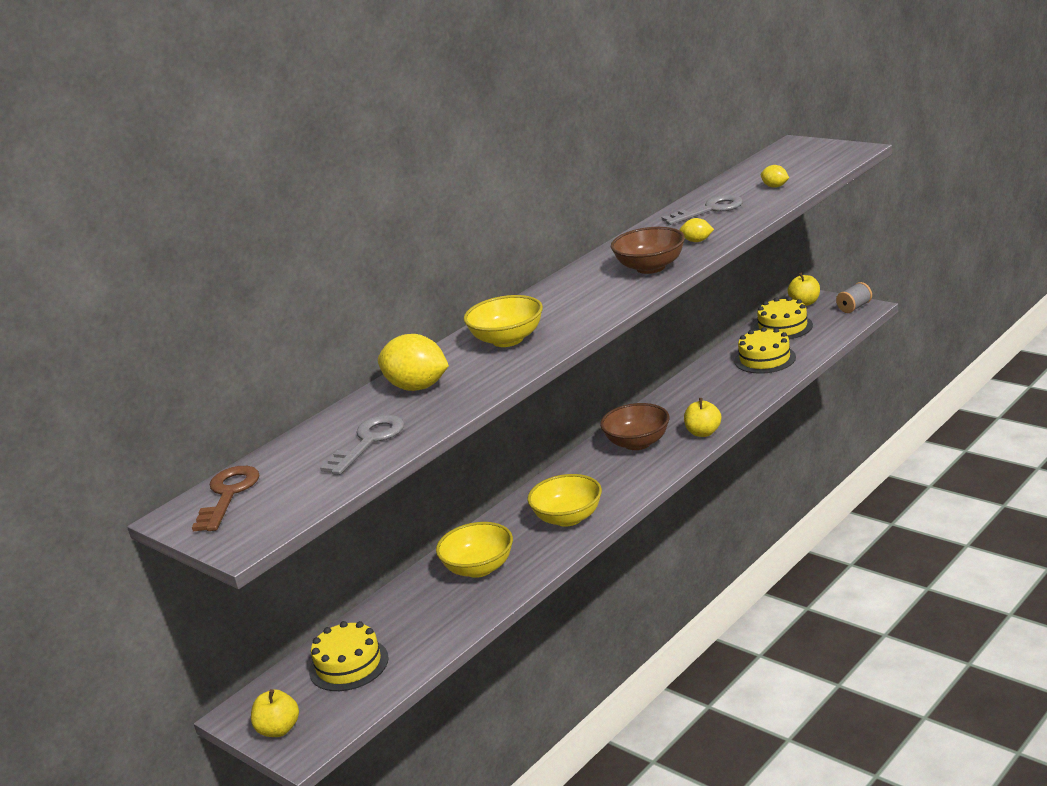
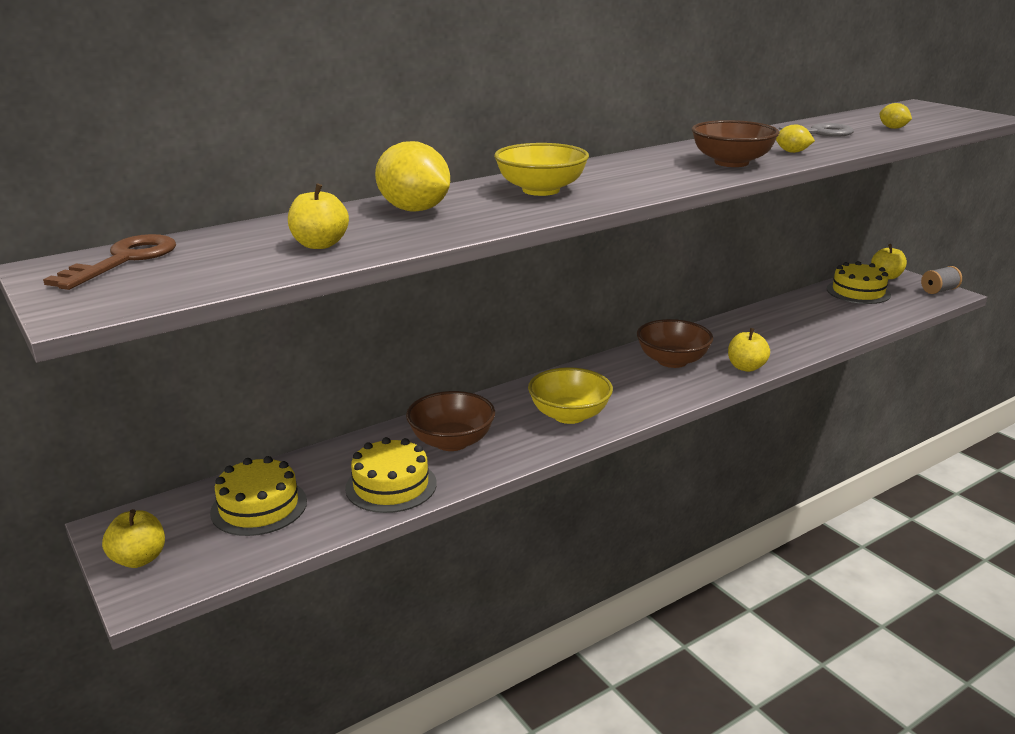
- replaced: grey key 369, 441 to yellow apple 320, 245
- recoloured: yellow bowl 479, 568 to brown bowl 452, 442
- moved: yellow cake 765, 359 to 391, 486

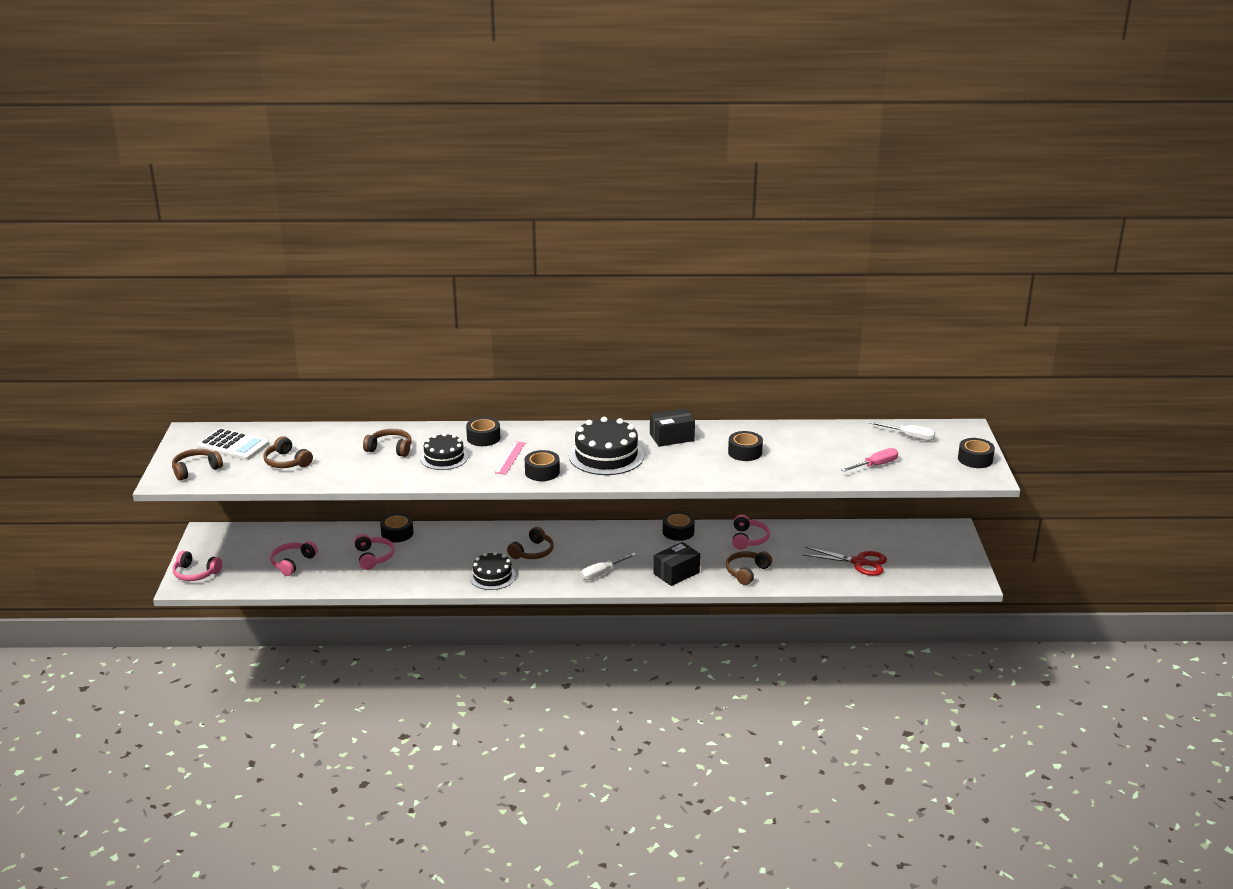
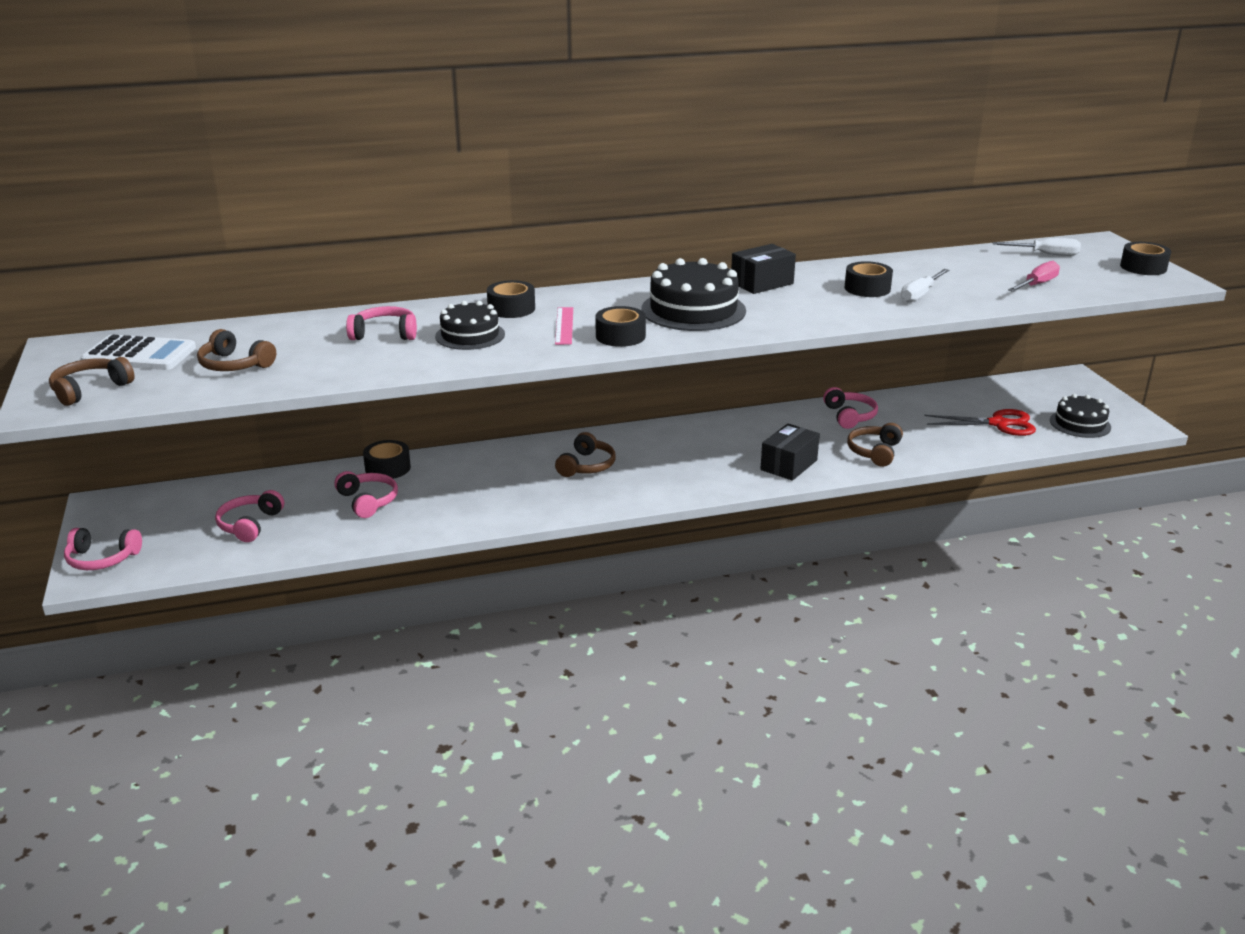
- recoloured: brown headphones 390, 449 to pink headphones 385, 334
- moved: black cake 492, 576 to 1080, 424
- moved: white screwdriver 602, 573 to 920, 294
- removed: black tape 678, 532

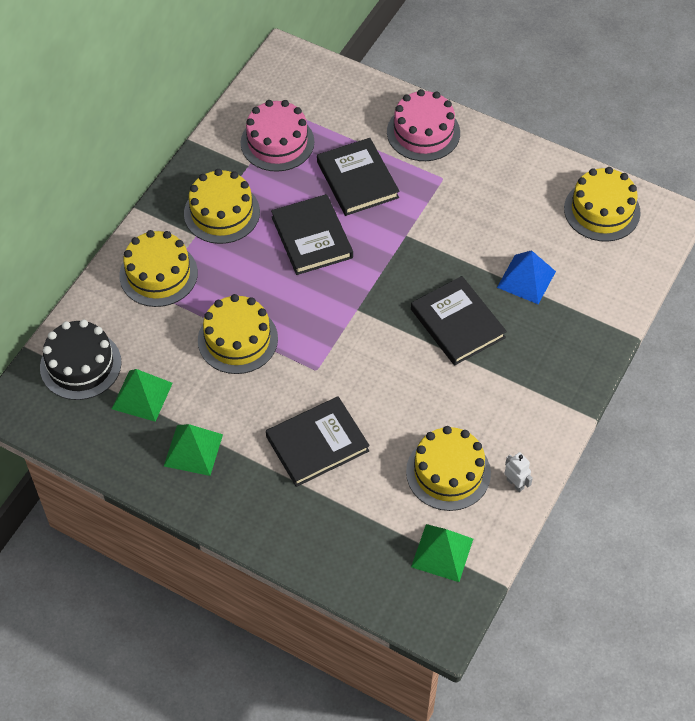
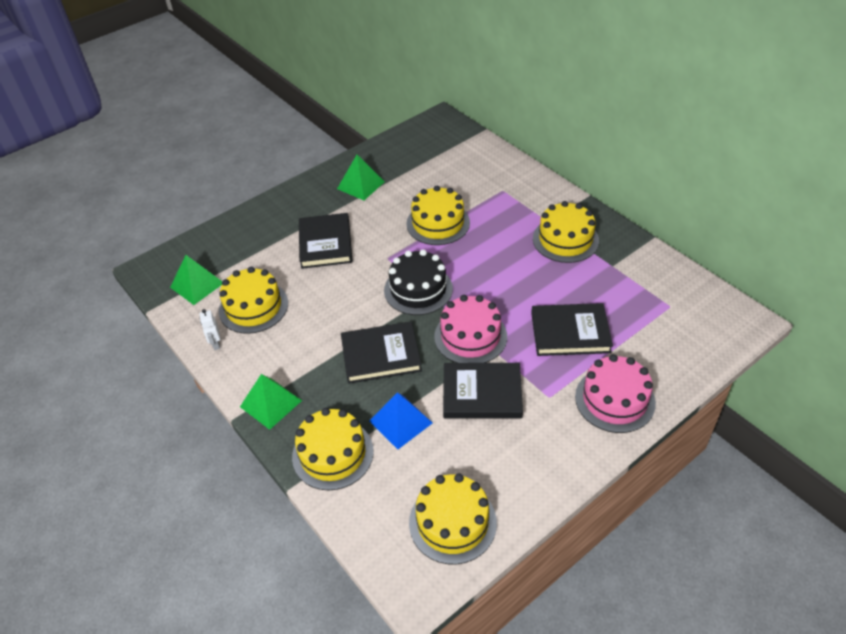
- moved: black cake 80, 365 to 418, 289
- moved: green pyramid 142, 396 to 270, 403
- moved: yellow cake 158, 274 to 332, 454
- moved: pink cake 277, 142 to 470, 336
- moved: black book 312, 237 to 482, 393
- turned: white robot 515, 484 = 216, 343 90 degrees clockwise

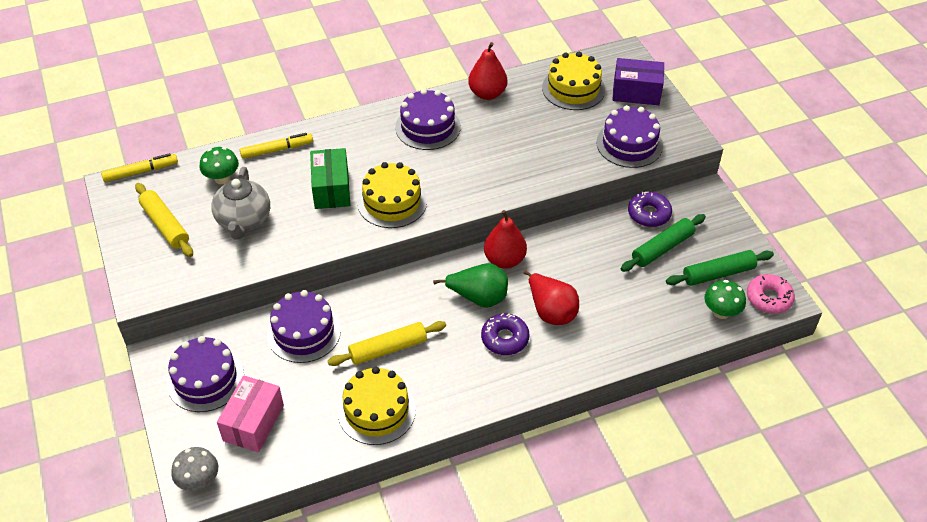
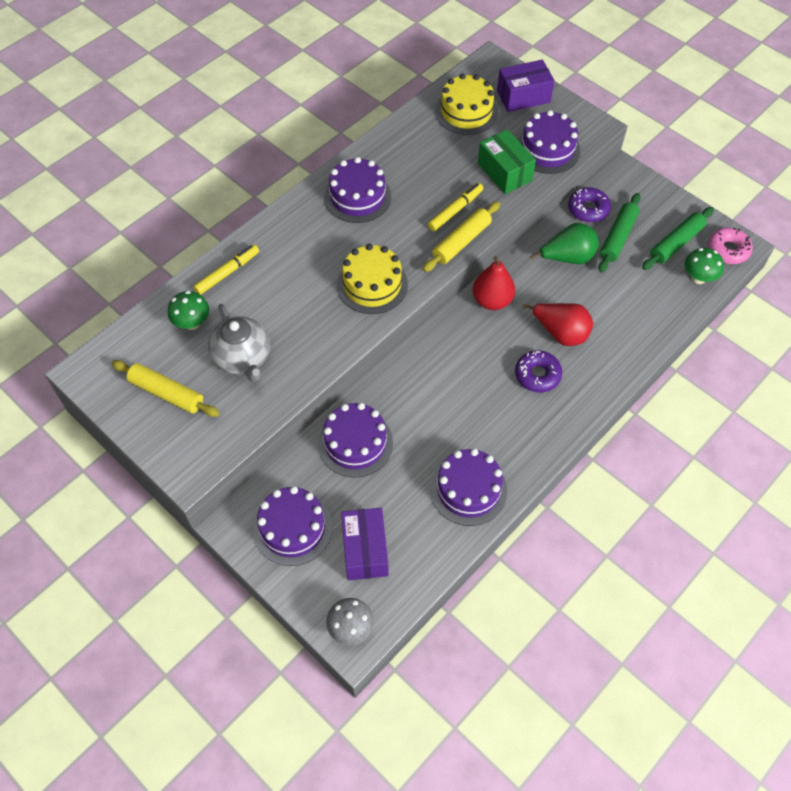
- moved: yellow marker 141, 172 to 455, 210
- recoloured: pink box 253, 423 to purple box 365, 550
- moved: green box 331, 189 to 504, 172
- moved: yellow rolling pin 388, 349 to 461, 242
- recoloured: yellow cake 376, 411 to purple cake 468, 490
- moved: green pear 478, 297 to 567, 258
- removed: red pear 487, 94

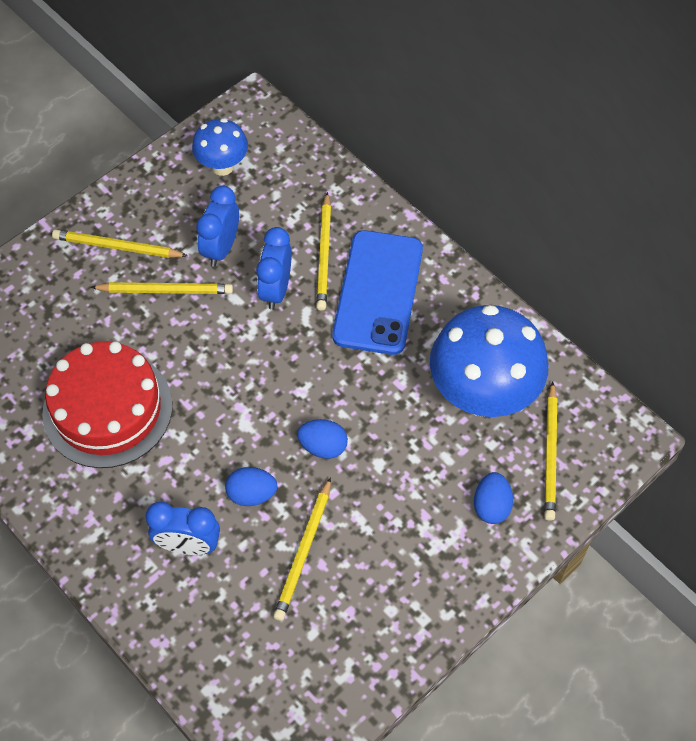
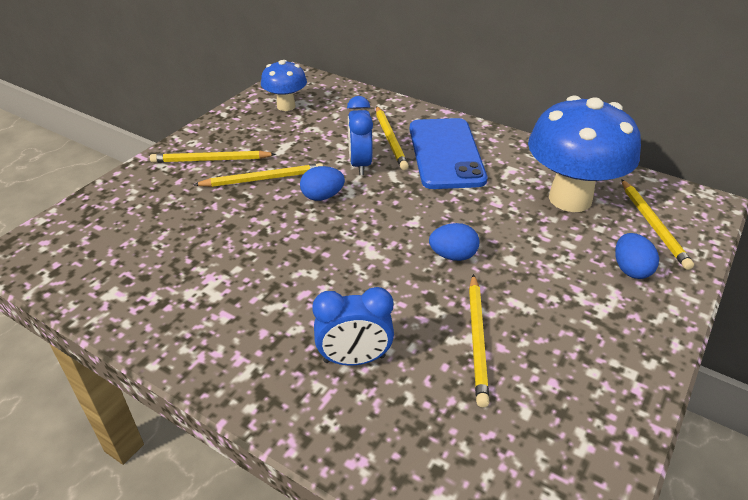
- removed: red cake 107, 409
- removed: blue clock 221, 248
- moved: blue egg 252, 494 to 322, 196

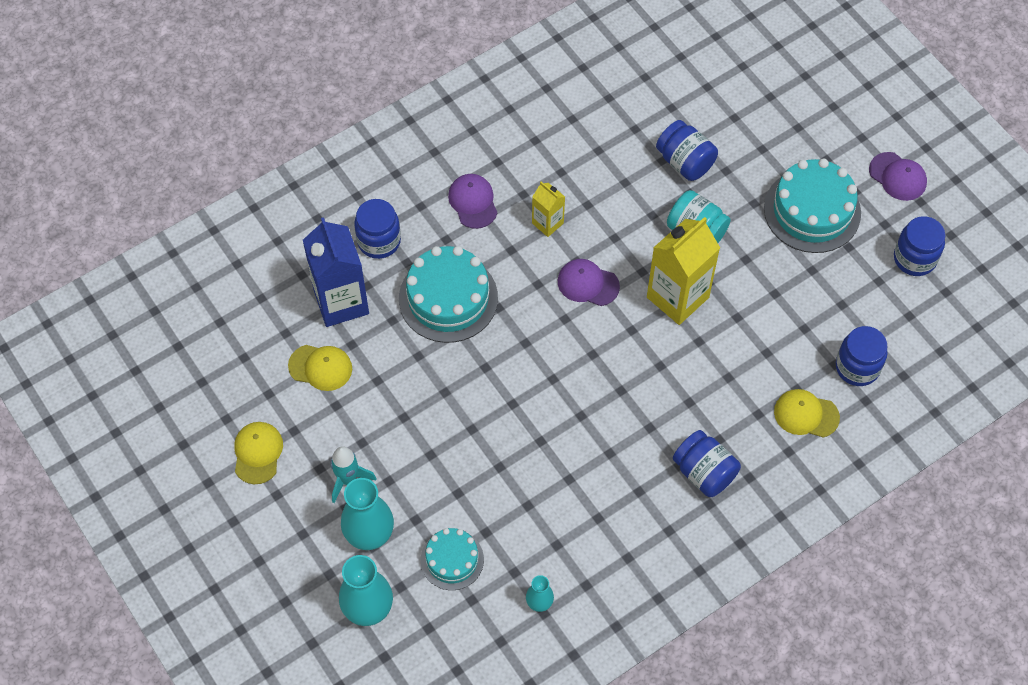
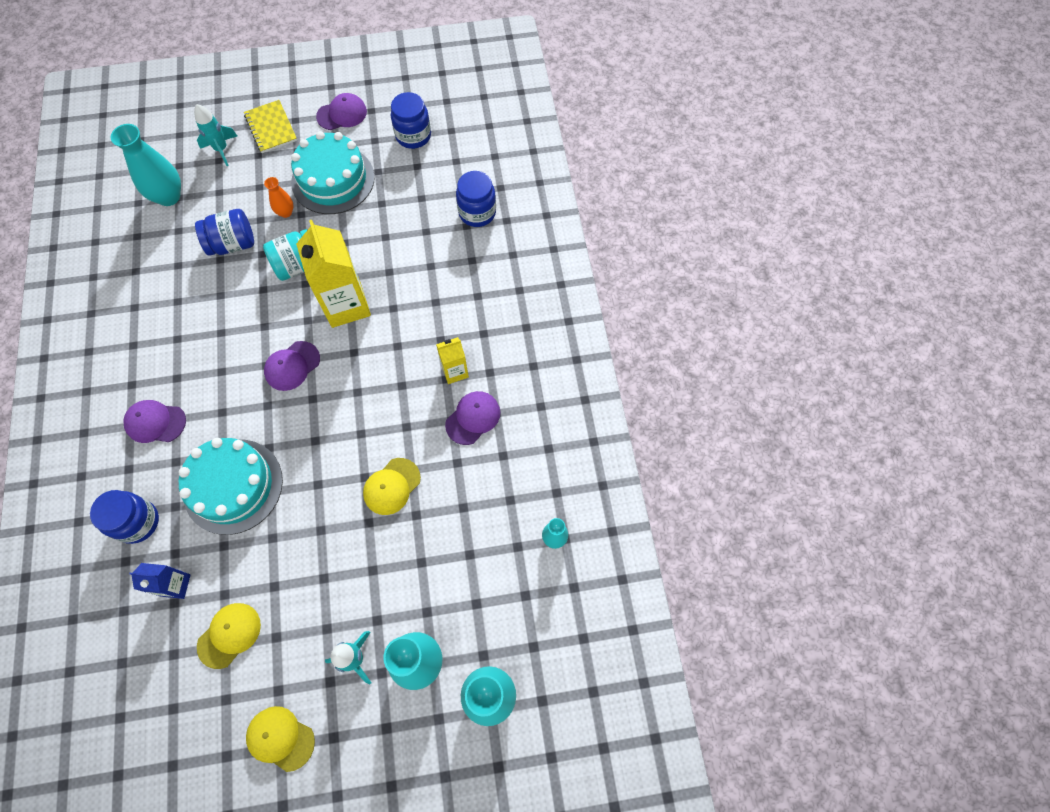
- resized: blue carton 341, 302 = 175, 585 x0.52
- removed: turquoise cake 452, 560
- moved: yellow carton 547, 223 to 455, 371
- removed: blue jar 704, 472
- moved: yellow cap 806, 414 to 391, 486
- added: turquoise vase 169, 196
- added: turquoise rocket 221, 149
- added: yellow notebook 271, 128
- added: orange vase 286, 212
- added: purple cap 473, 418

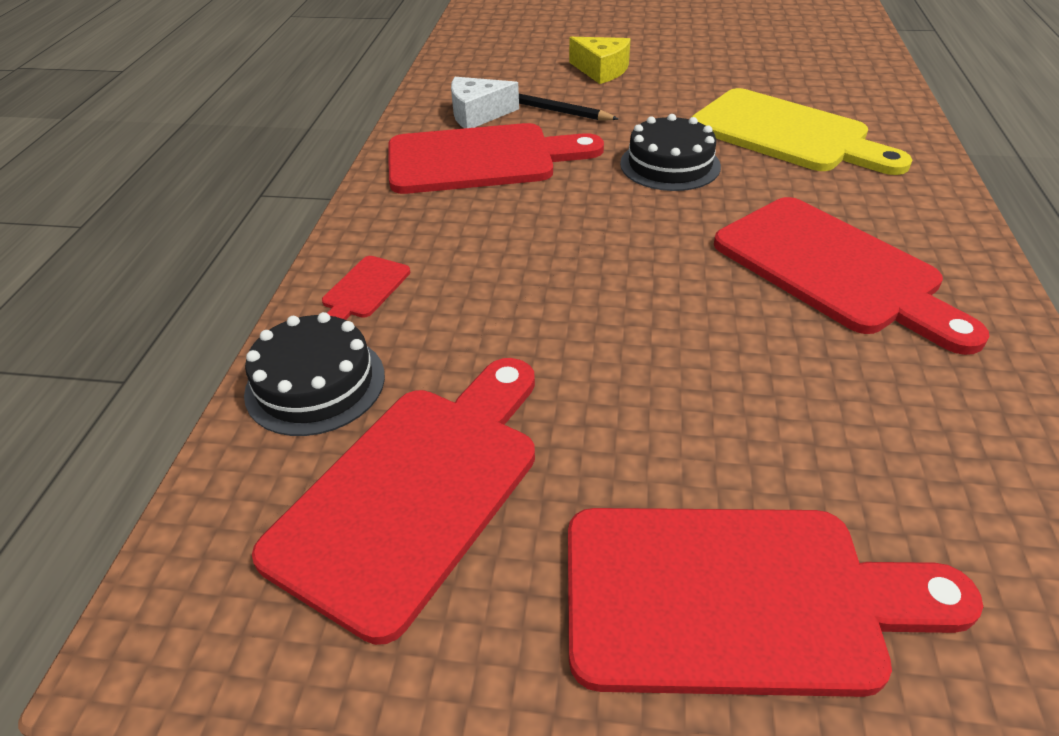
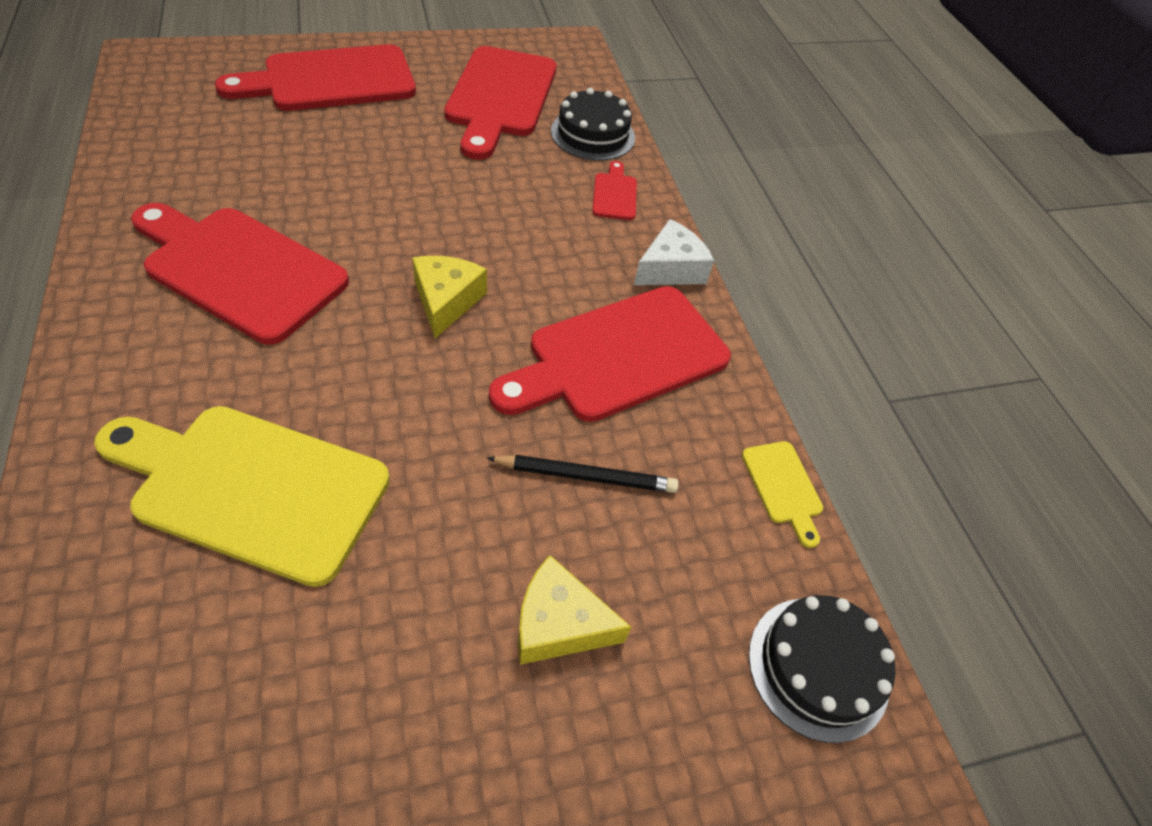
- moved: white cheese 478, 114 to 670, 269
- moved: black cake 670, 165 to 818, 667
- added: yellow cheese 446, 301
- added: yellow cutting board 783, 487

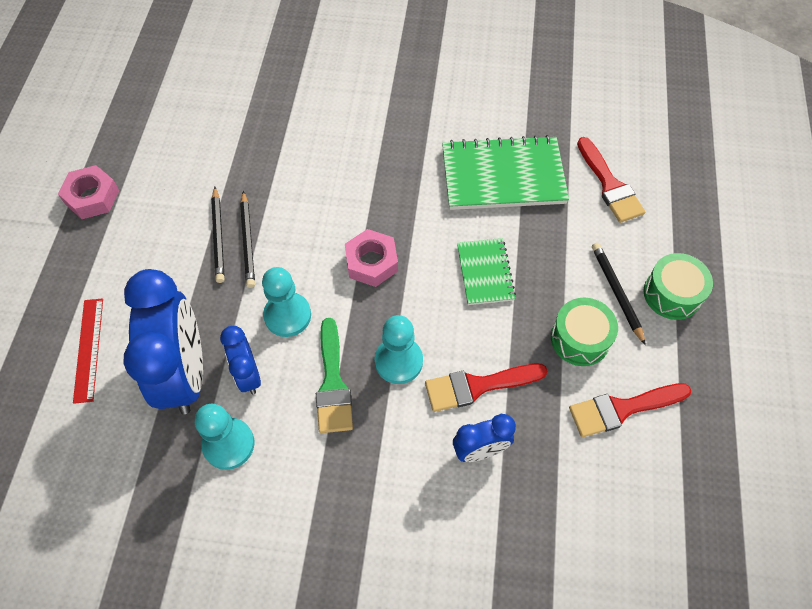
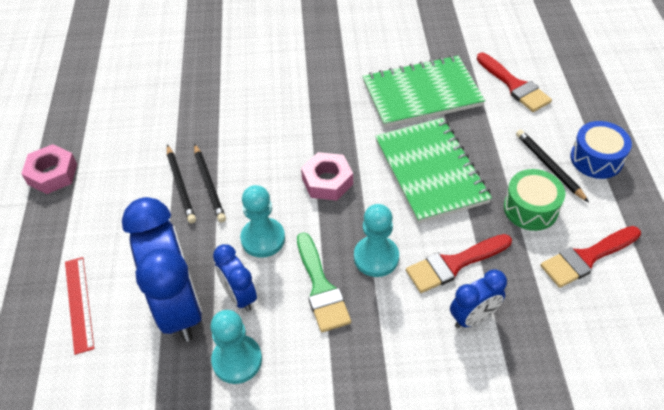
- resized: green notebook 485, 272 = 430, 171 x1.78
- recoloured: green drum 672, 294 to blue drum 596, 159

